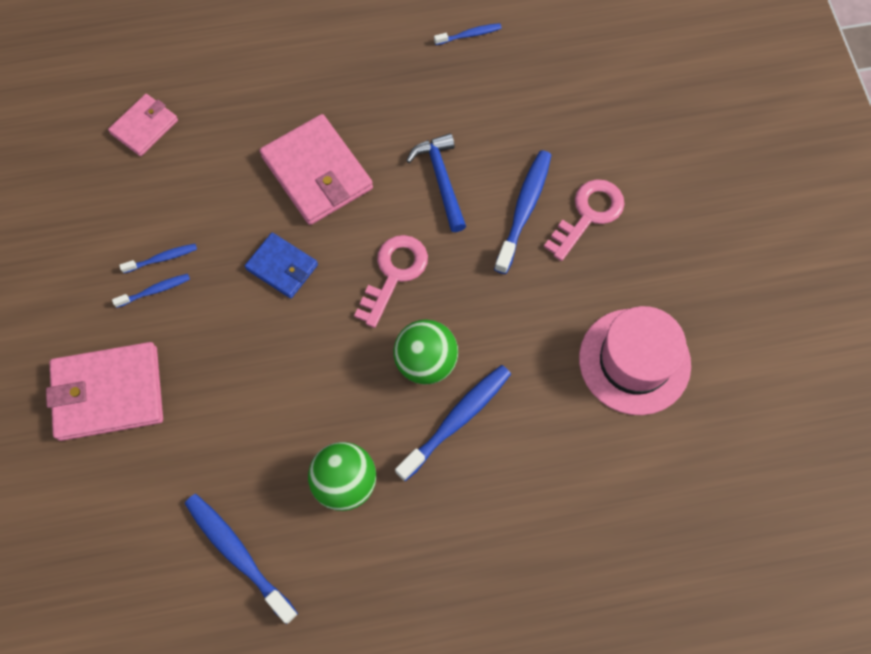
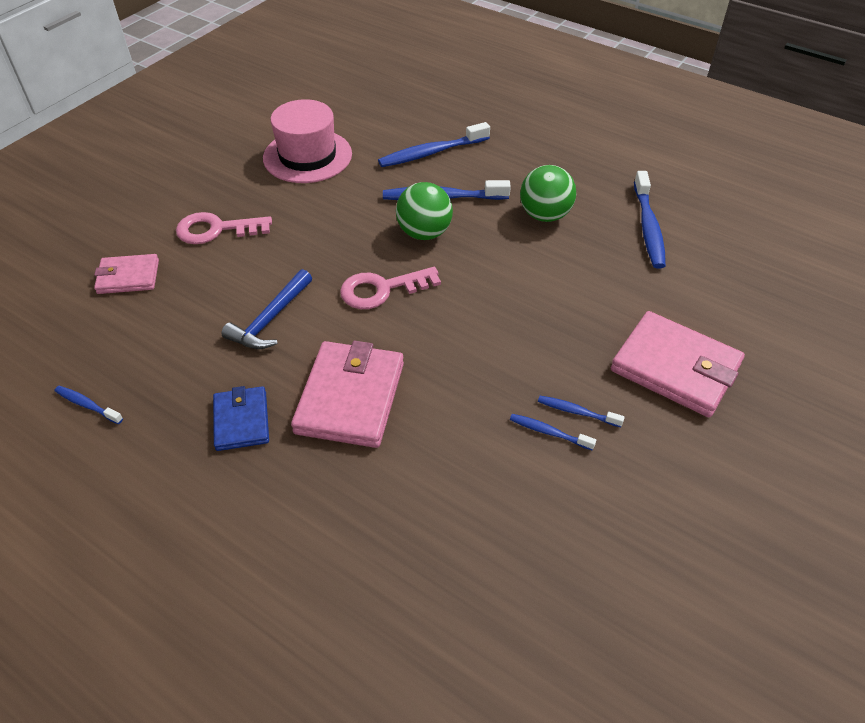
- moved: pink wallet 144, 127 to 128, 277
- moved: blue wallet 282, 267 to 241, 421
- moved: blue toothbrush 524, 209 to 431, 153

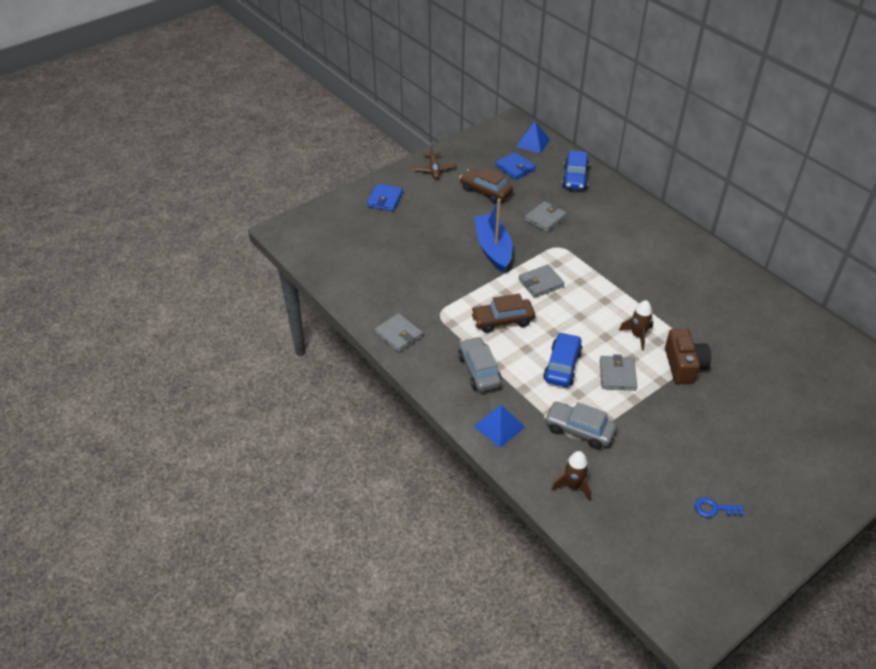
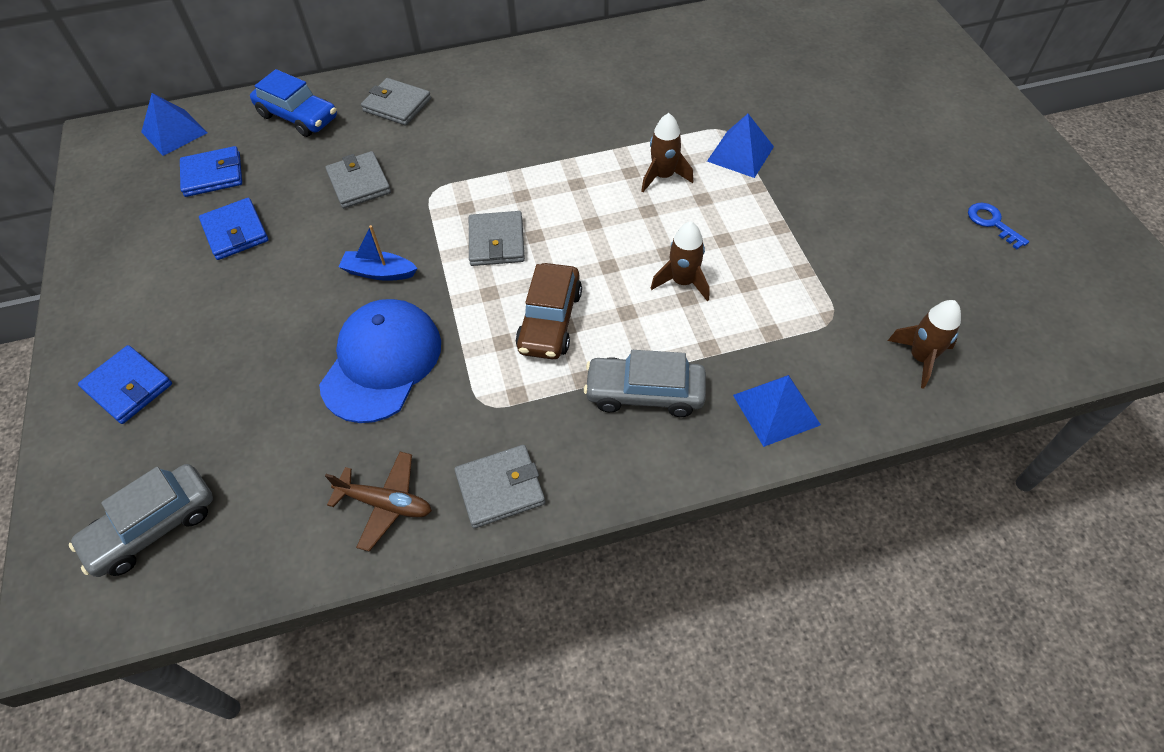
- moved: brown plane 434, 169 to 385, 503
- replaced: brown car 485, 191 to blue wallet 235, 232
- resized: blue boat 493, 248 = 379, 272 x0.53
- replaced: blue car 562, 366 to brown rocket 683, 282
- moved: grey car 579, 430 to 153, 527
- moved: grey wallet 617, 375 to 397, 105
- replaced: brown camera 684, 366 to blue pyramid 740, 154
- turned: blue key 714, 508 = 992, 223 120 degrees clockwise
- added: blue cap 382, 362

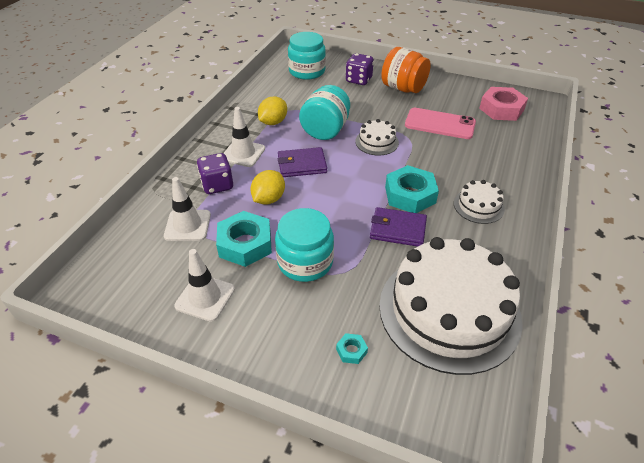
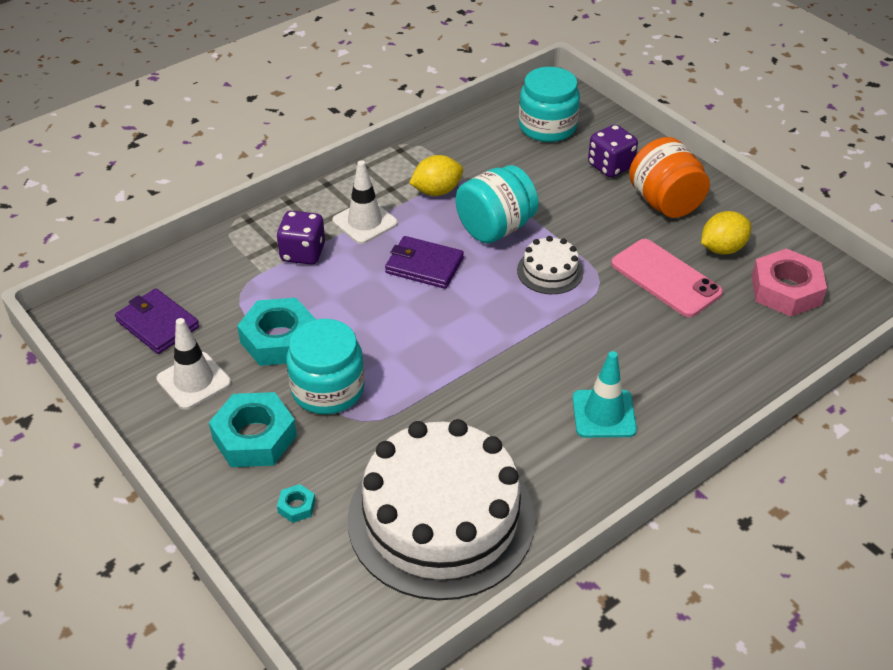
- removed: white traffic cone 187, 225
- moved: yellow lemon 269, 199 to 722, 248
- moved: purple wallet 397, 229 to 157, 324
- moved: turquoise nut 410, 195 to 254, 437
- replaced: white cake 478, 206 to turquoise traffic cone 604, 414

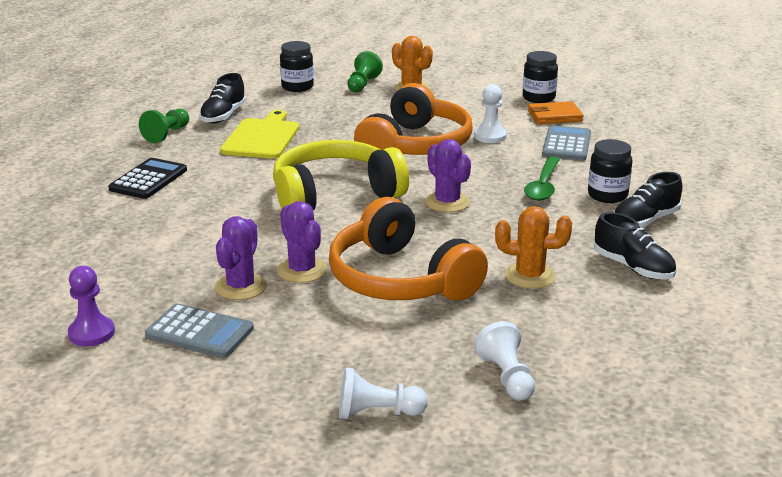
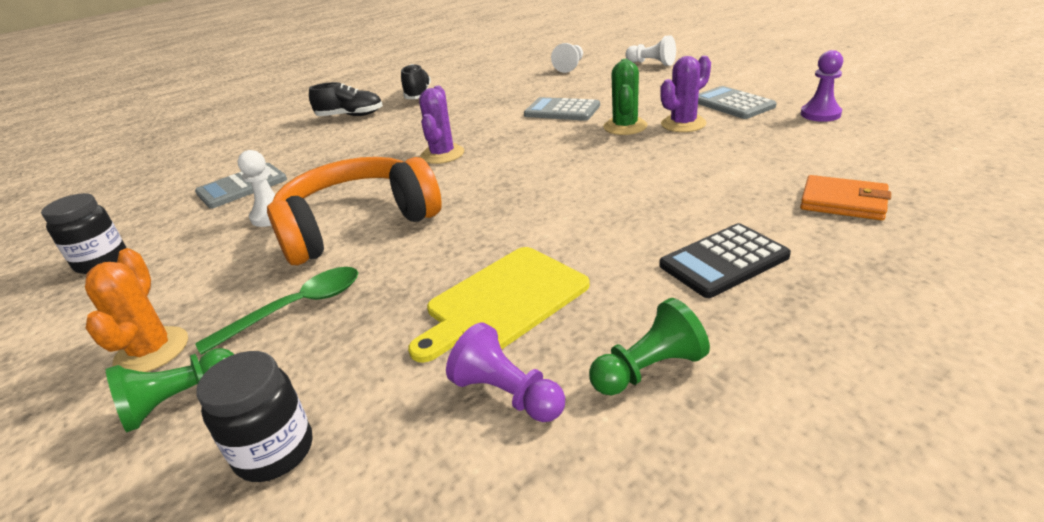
- replaced: black shoe 223, 116 to purple pawn 507, 394
- removed: yellow headphones 335, 195
- recoloured: purple cactus 302, 270 to green cactus 625, 127
- replaced: orange headphones 400, 279 to grey calculator 562, 110
- removed: orange cactus 529, 276
- moved: green spoon 543, 186 to 296, 308
- moved: orange wallet 554, 116 to 843, 202
- removed: black jar 607, 195

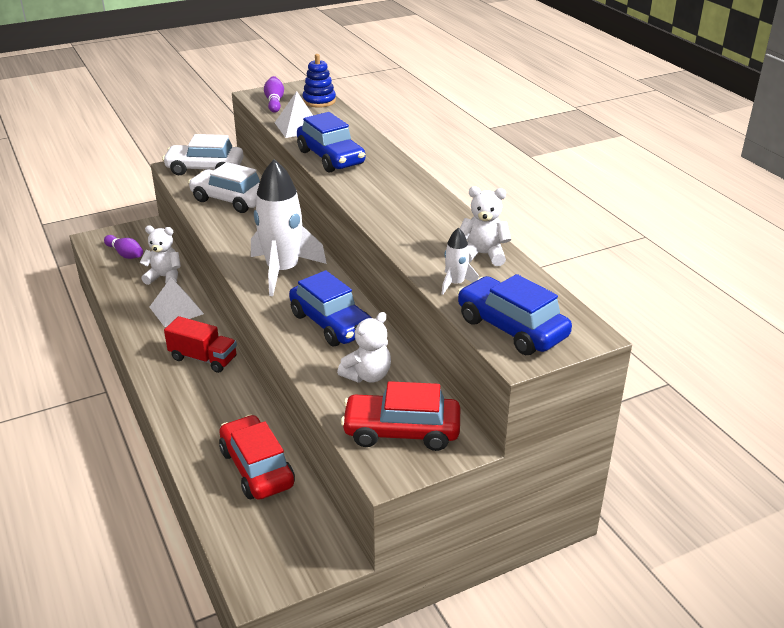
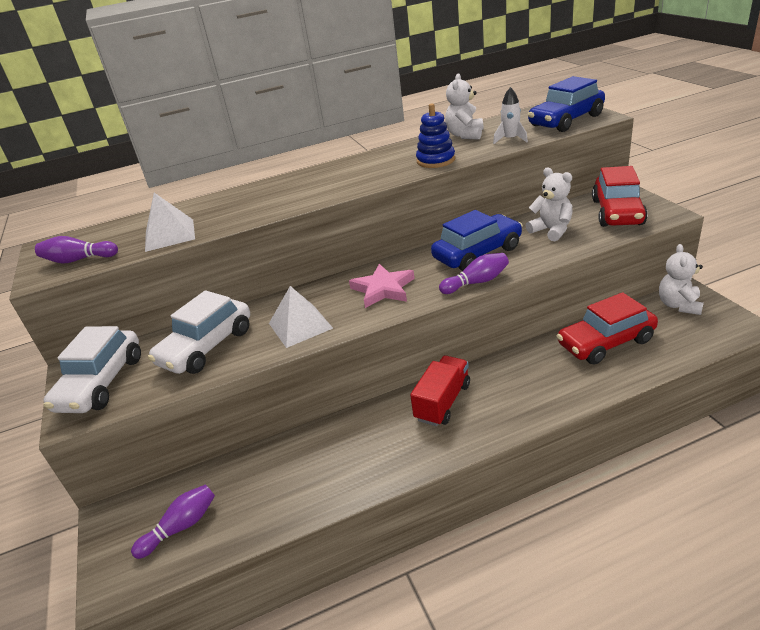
- moved: white teddy bear 164, 277 to 679, 305
- moved: white pyramid 176, 310 to 300, 325
- replaced: white rocket 283, 271 to pink star 383, 289
- removed: blue car 331, 158
- moved: blue stacking toy 319, 101 to 435, 160
- added: purple bowling pin 476, 282

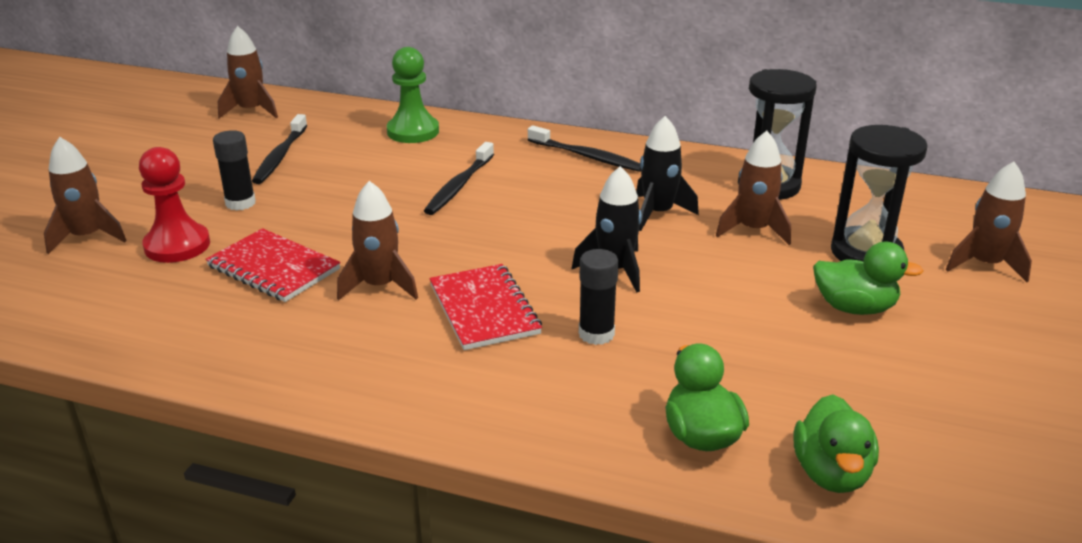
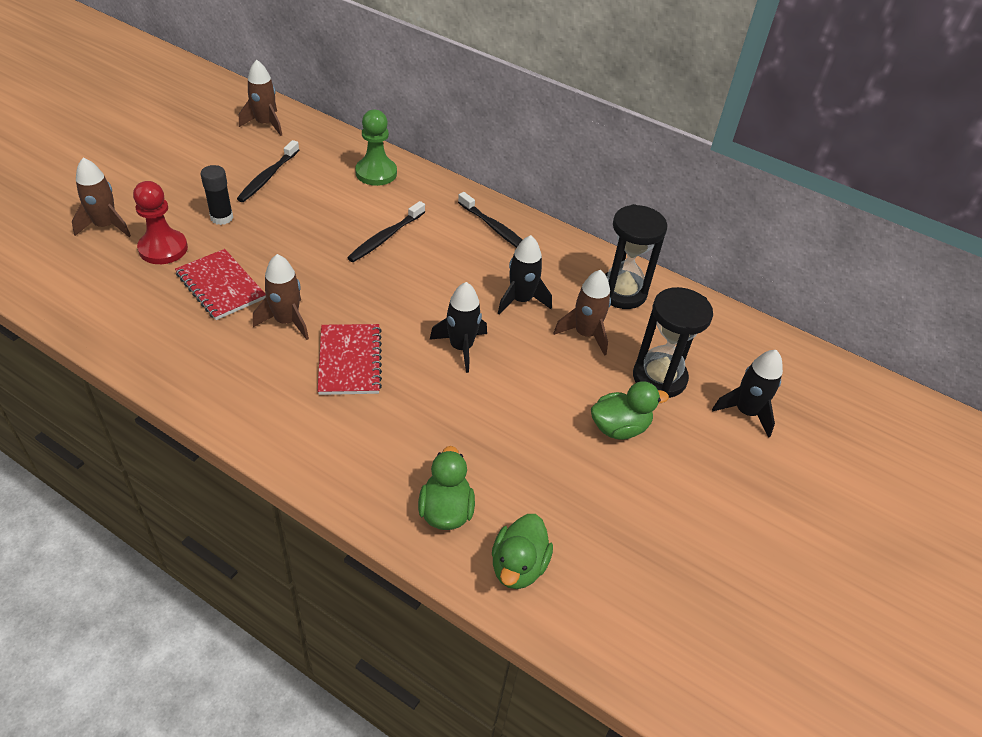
- removed: black glue stick 596, 334
- turned: green duck 854, 308 = 619, 427 45 degrees counterclockwise
- recoloured: brown rocket 985, 264 to black rocket 746, 412

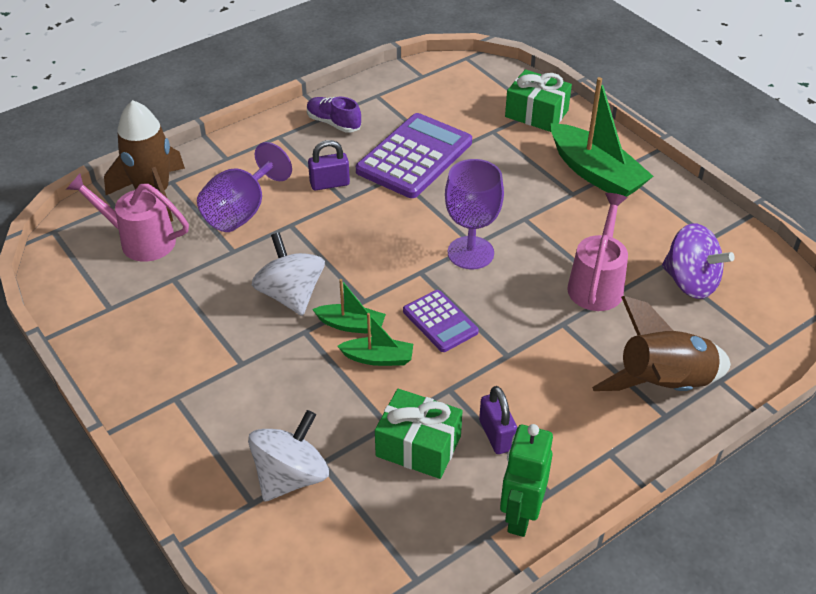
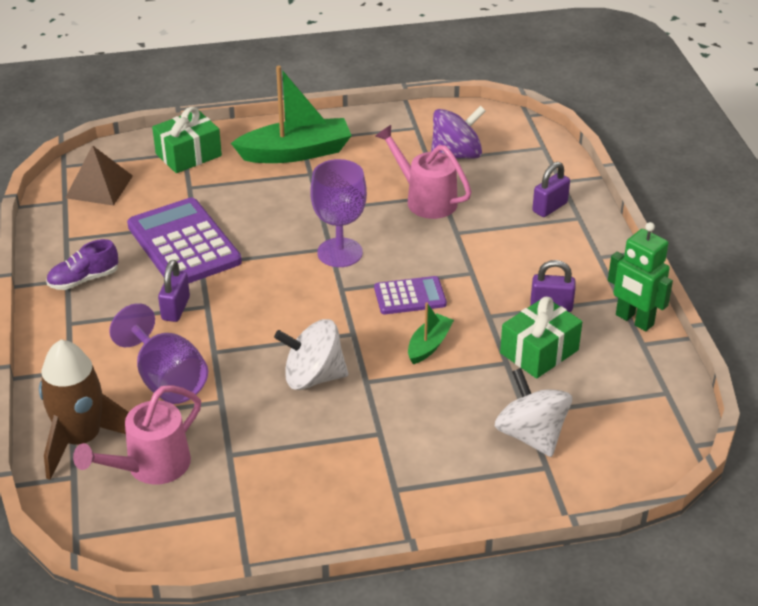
- removed: green boat 351, 325
- replaced: brown rocket 663, 385 to purple padlock 549, 207
- added: brown pyramid 99, 186

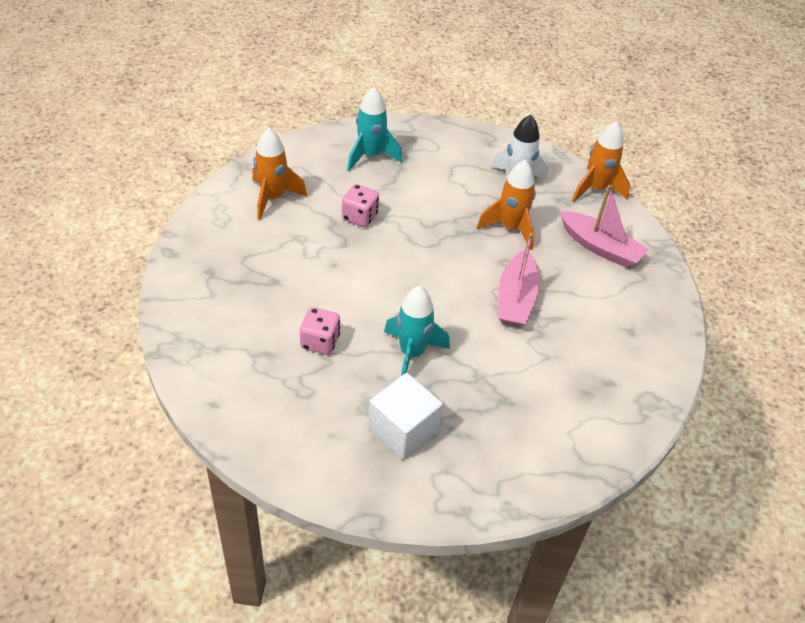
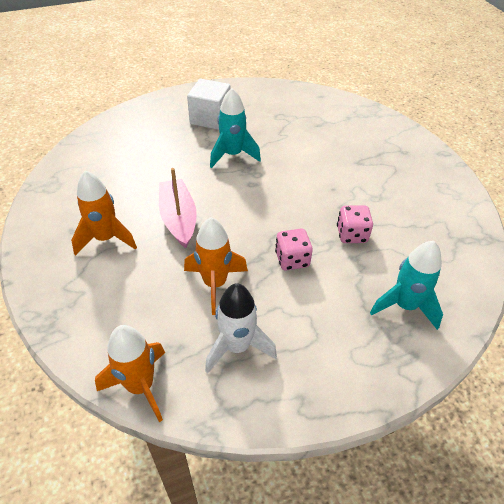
- moved: orange rocket 273, 198 to 106, 239
- moved: pink dice 320, 342 to 292, 259
- removed: pink boat 600, 247

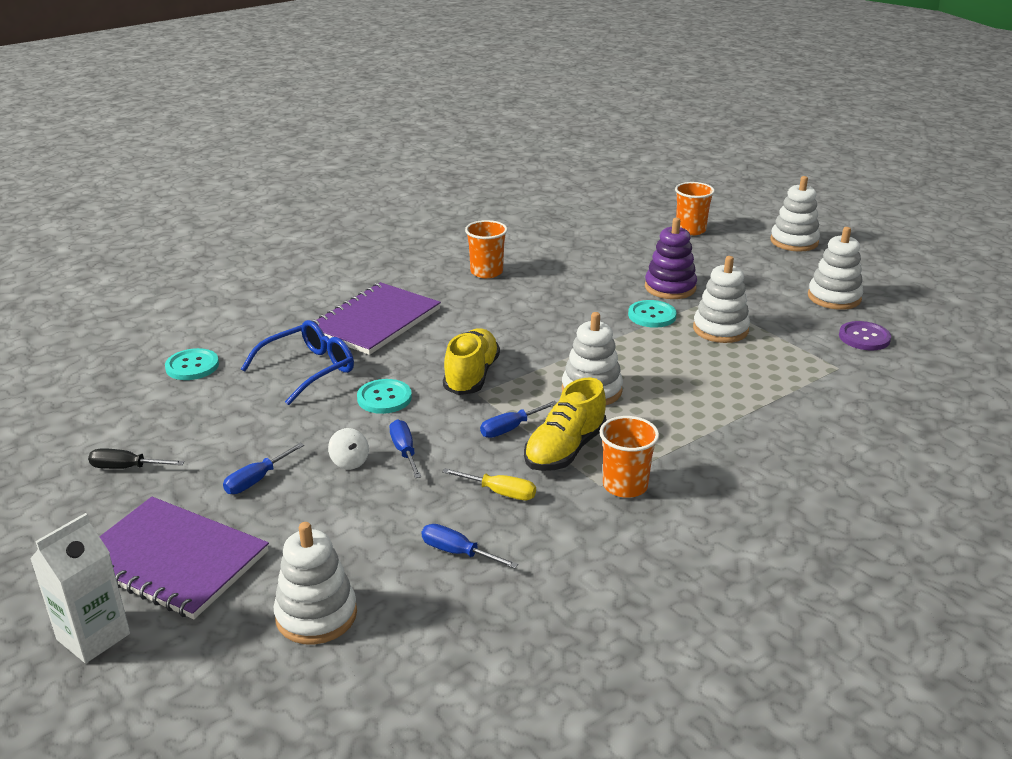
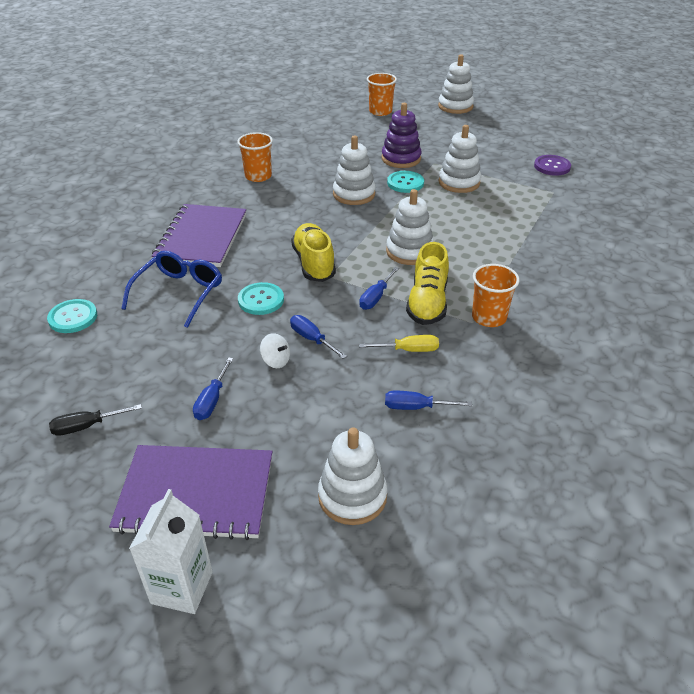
- moved: white stacking toy 834, 297 to 354, 194

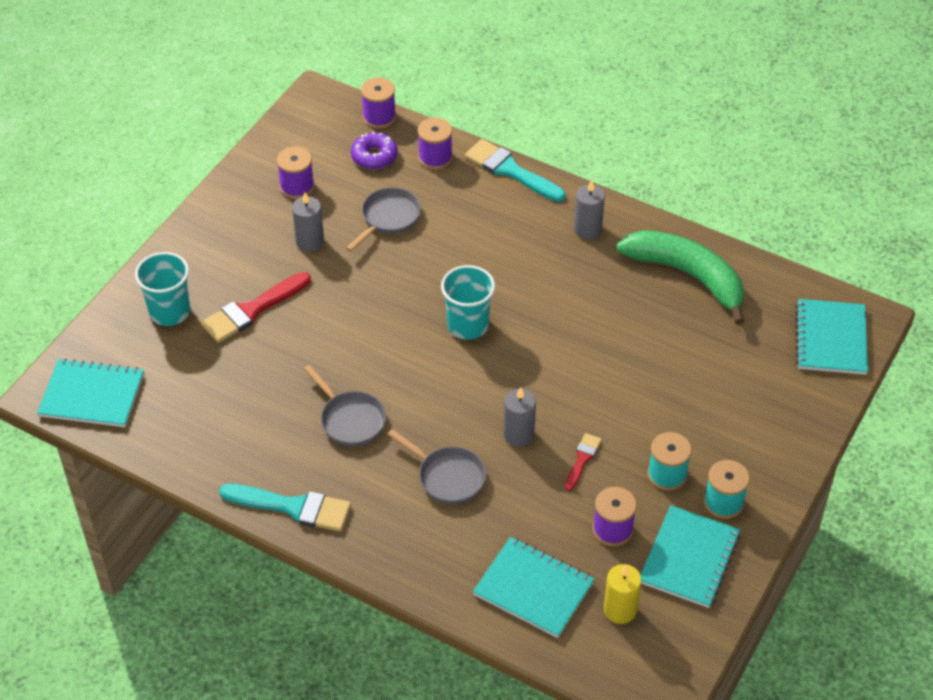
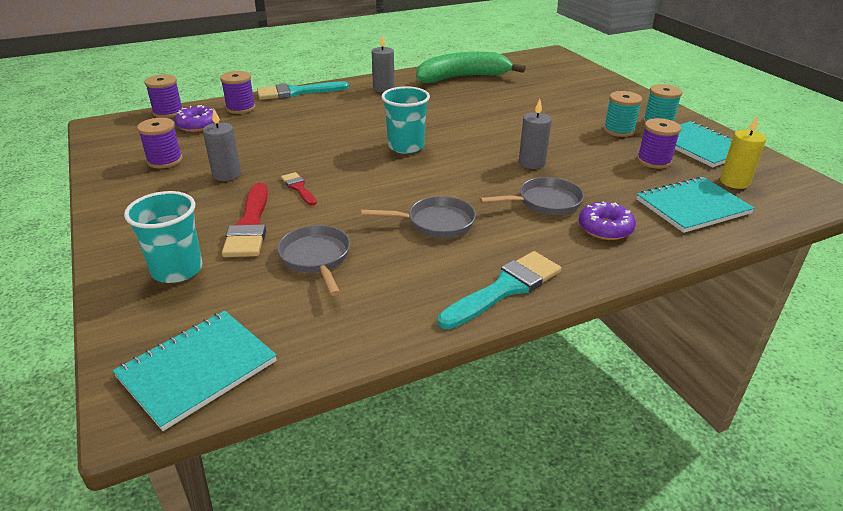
- moved: grey pan 388, 218 to 316, 258
- moved: red brush 582, 459 to 298, 188
- removed: turquoise notebook 831, 339
- added: purple donut 605, 228

